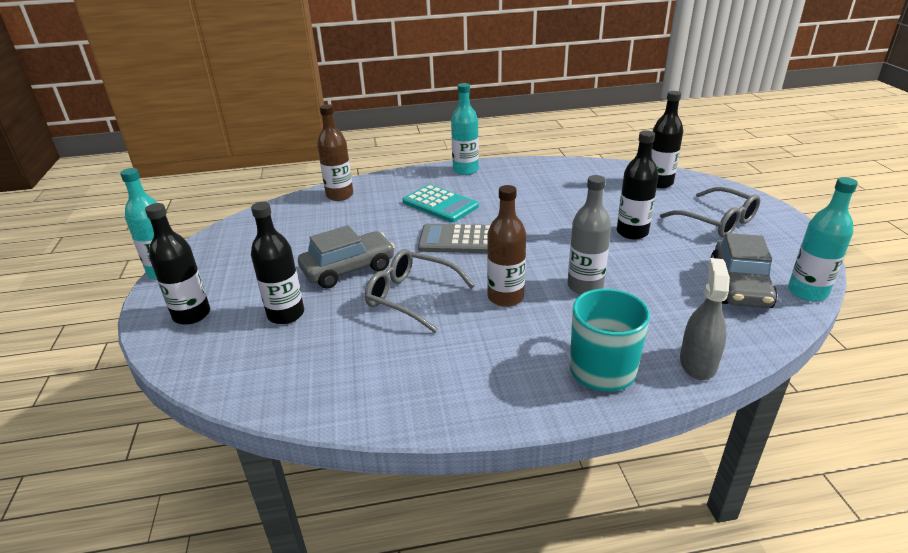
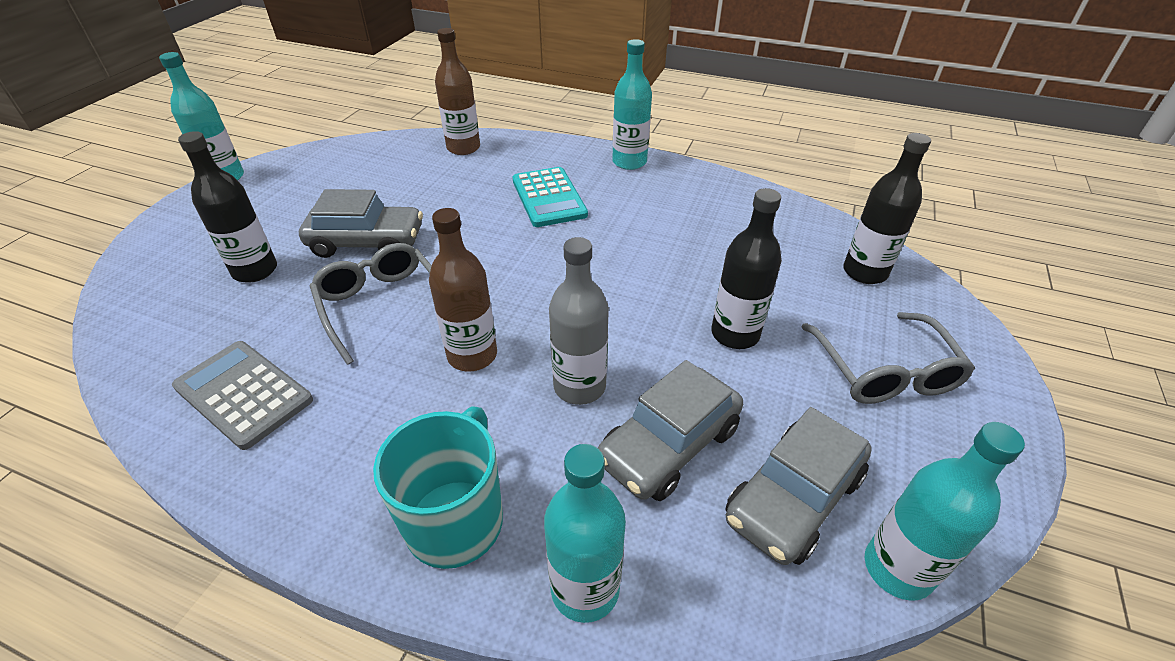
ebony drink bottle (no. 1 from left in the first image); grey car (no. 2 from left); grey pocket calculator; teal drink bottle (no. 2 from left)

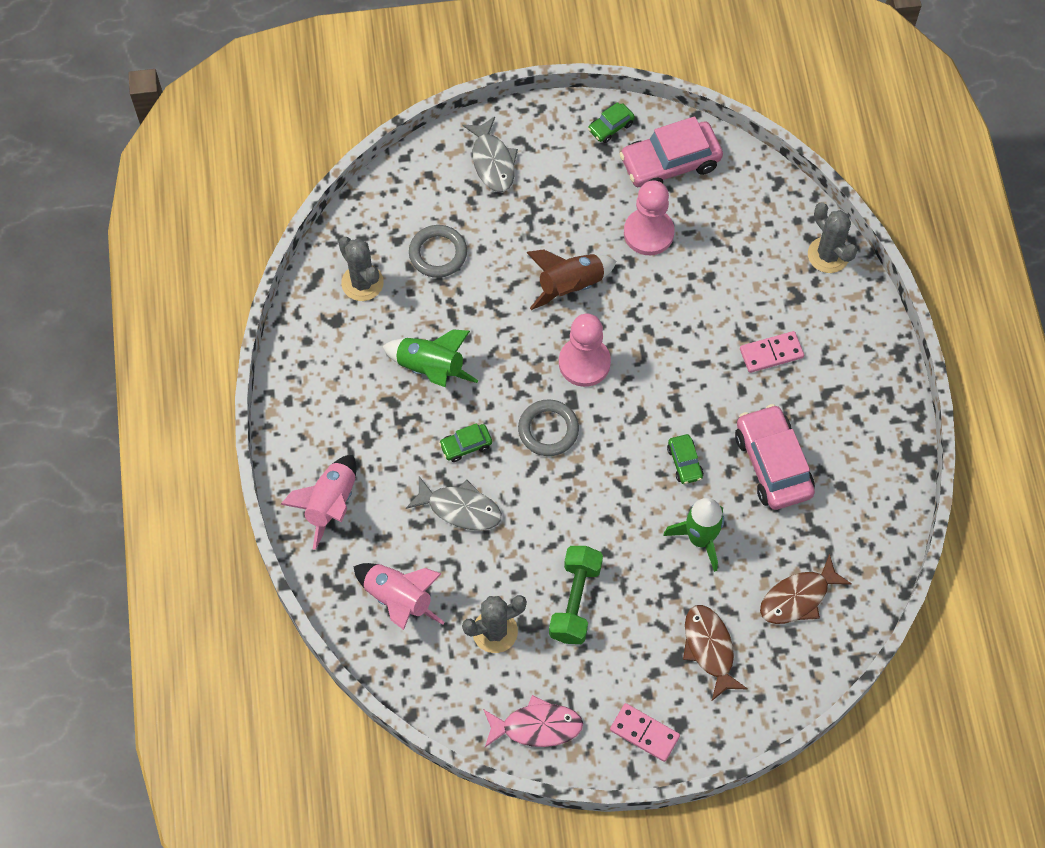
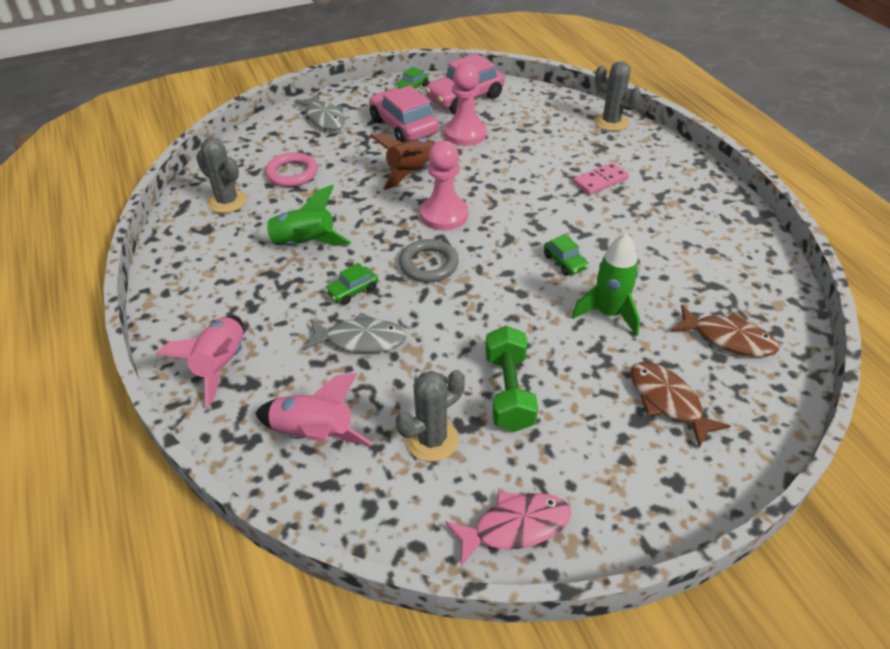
rosy domino piece (no. 1 from left in the first image); rosy car (no. 1 from left); rosy torus; russet toy fish (no. 2 from left)

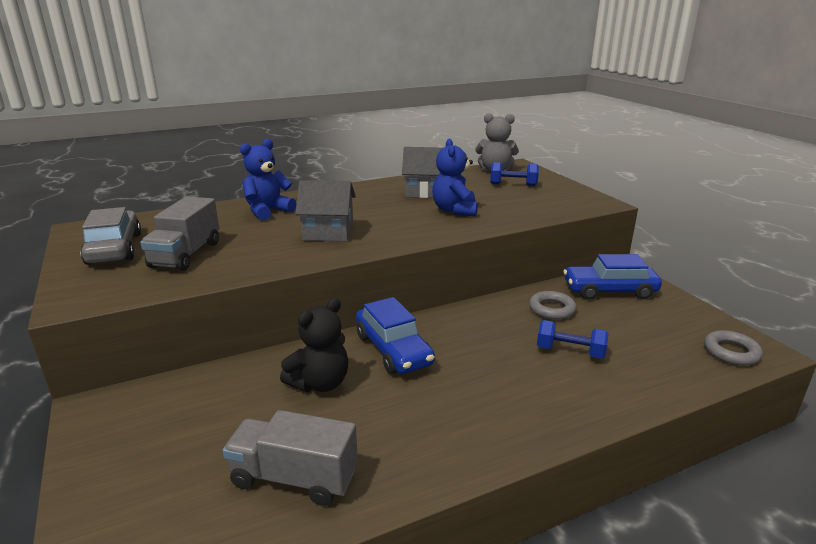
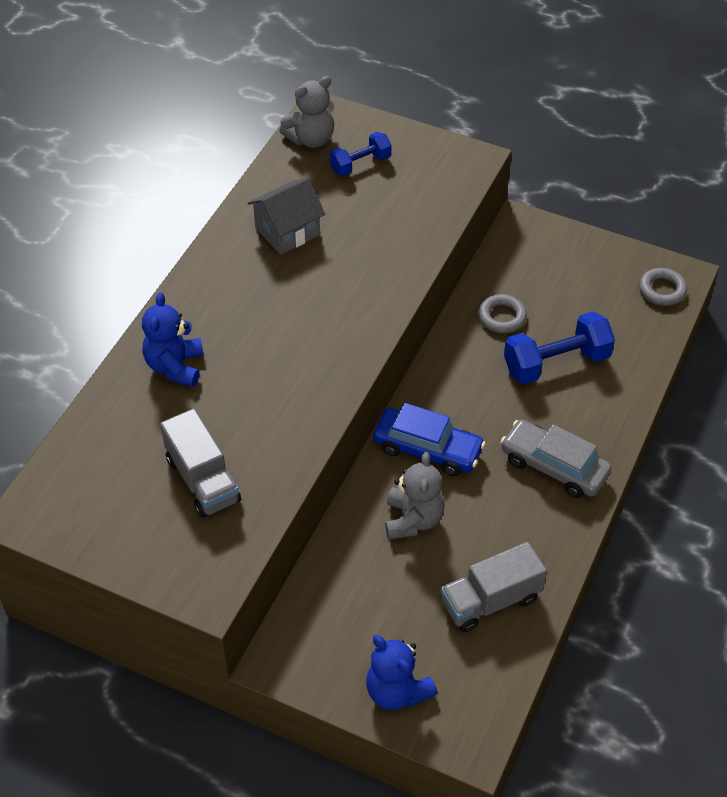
grey toy house (no. 1 from left in the first image); blue car (no. 2 from left in the first image); grey car; blue teddy bear (no. 2 from left); grey teddy bear (no. 2 from left); blue free weight (no. 2 from left)

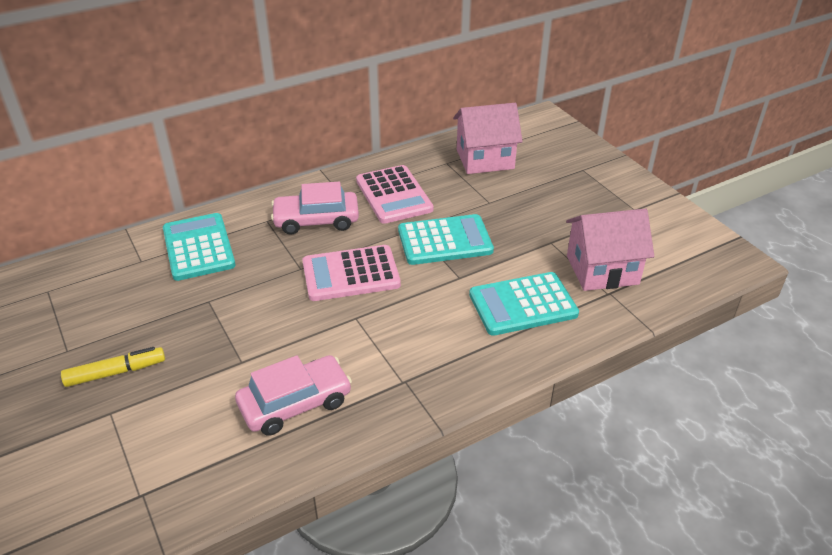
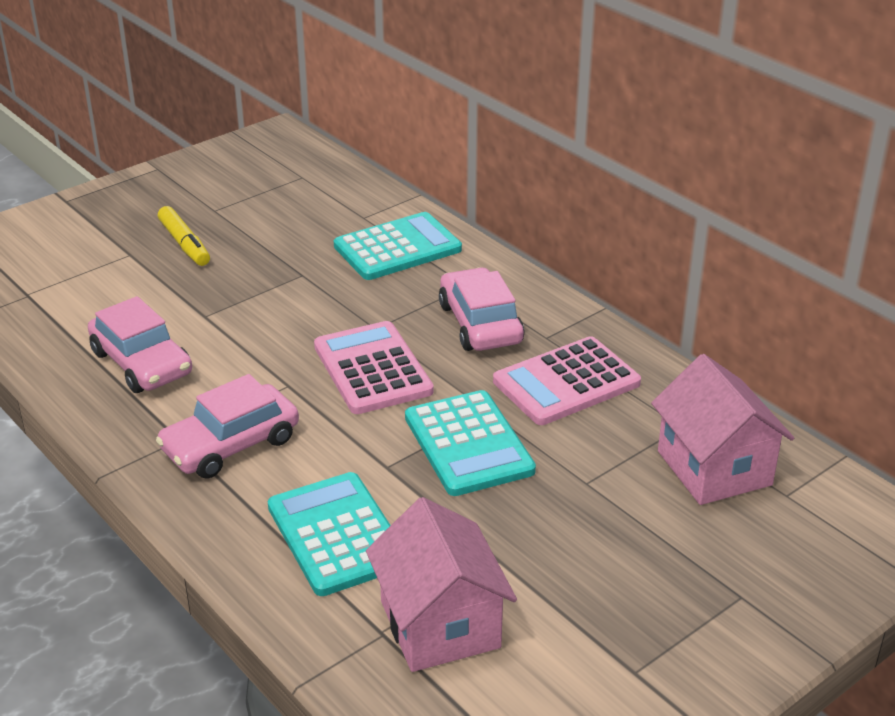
rosy car (no. 2 from left)

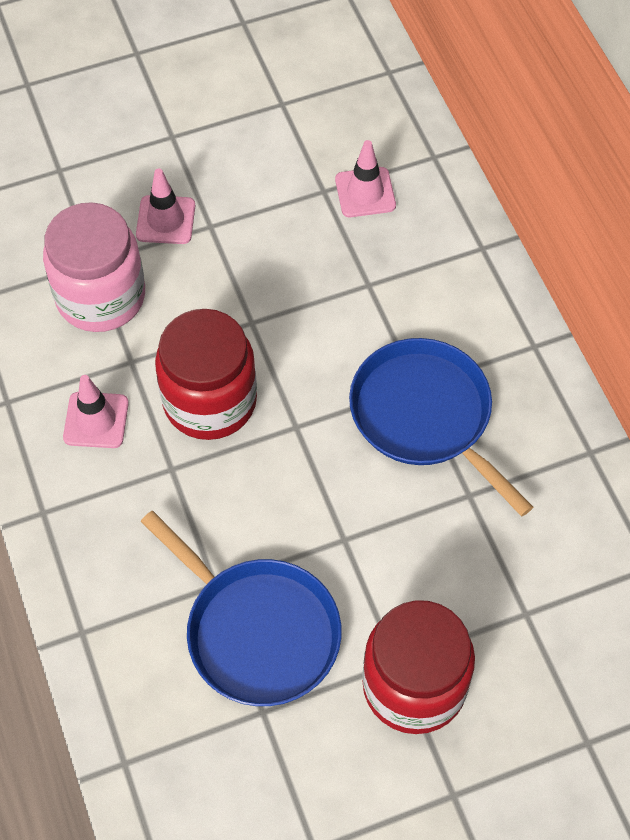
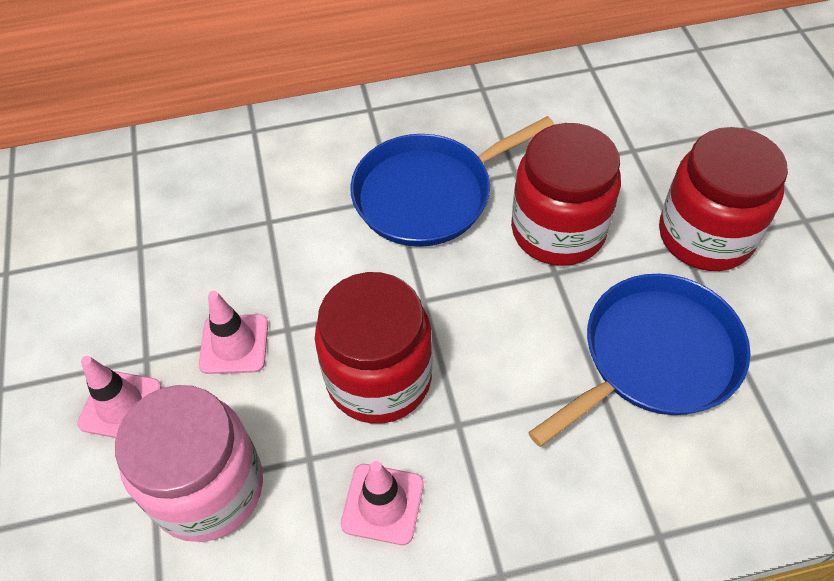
red jar (no. 2 from left); rosy traffic cone (no. 2 from left)

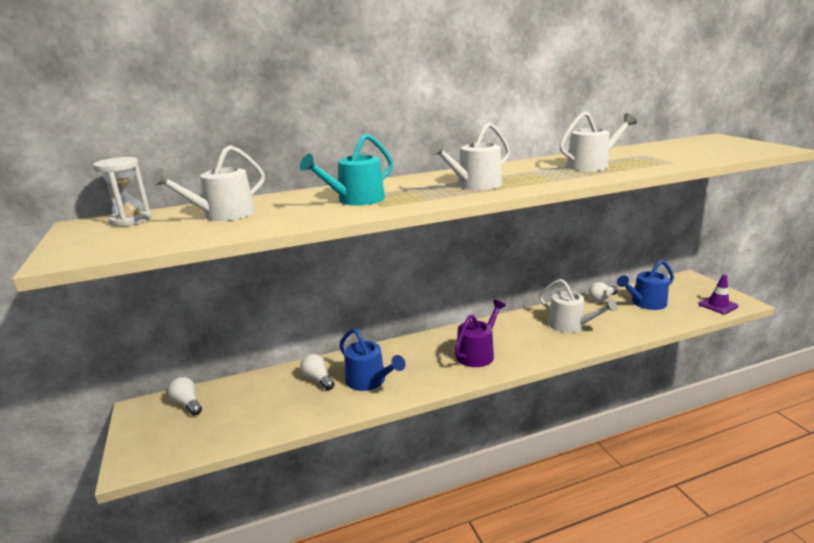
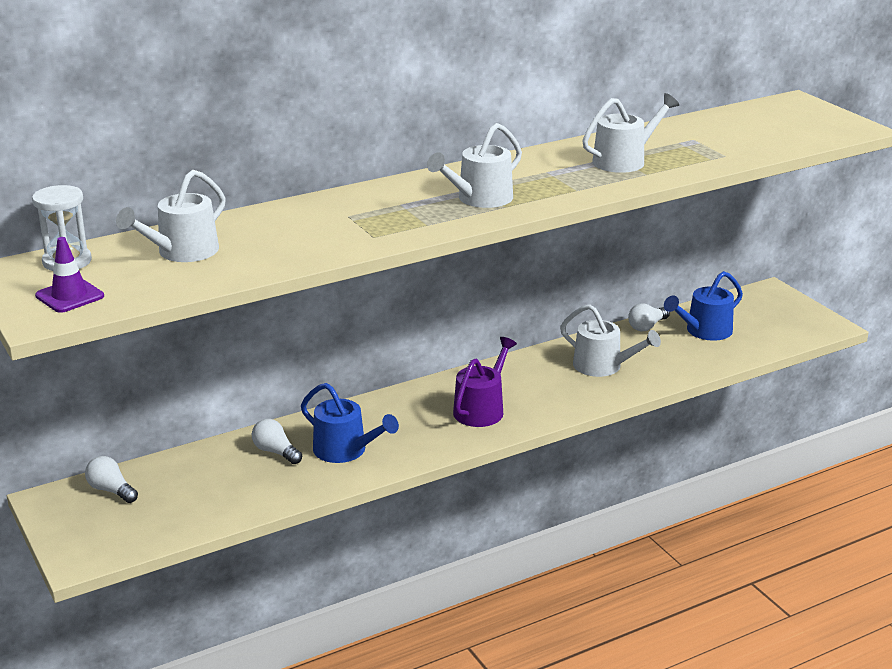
teal watering pot; purple traffic cone

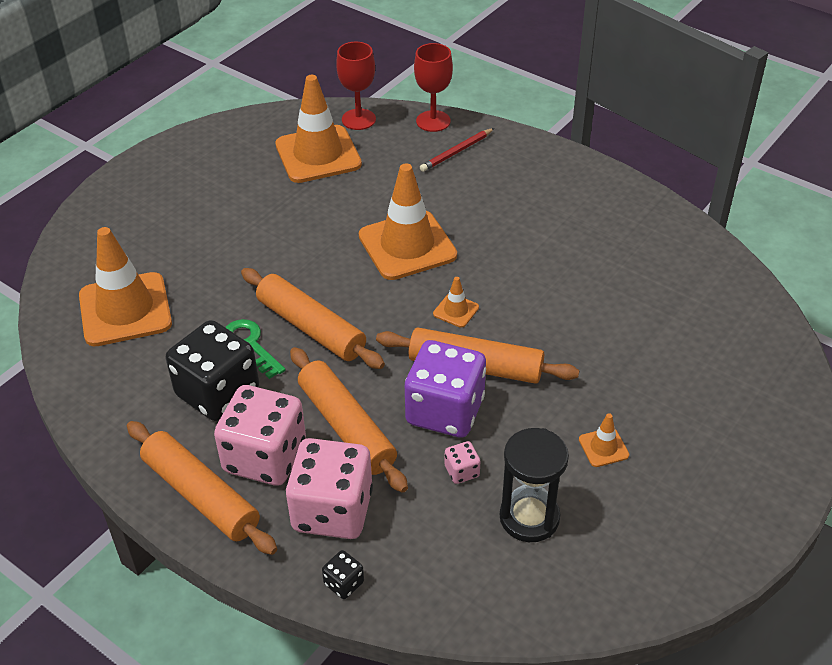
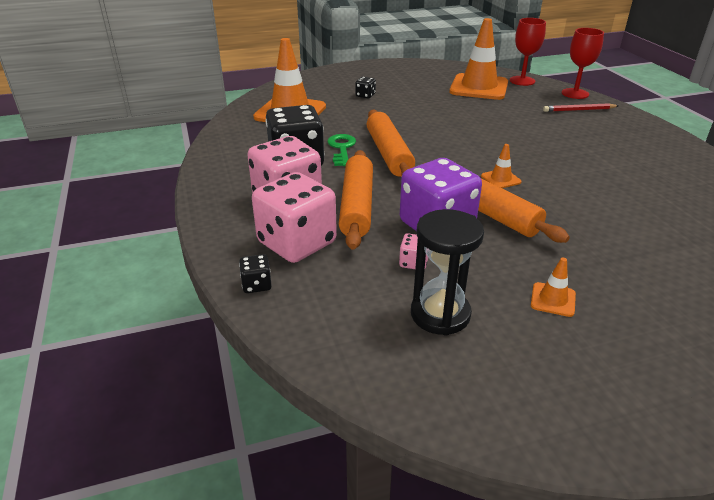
orange-coloured dough roller (no. 1 from left in the first image); orange-coloured traffic cone (no. 3 from left in the first image); ebony game die (no. 3 from left)

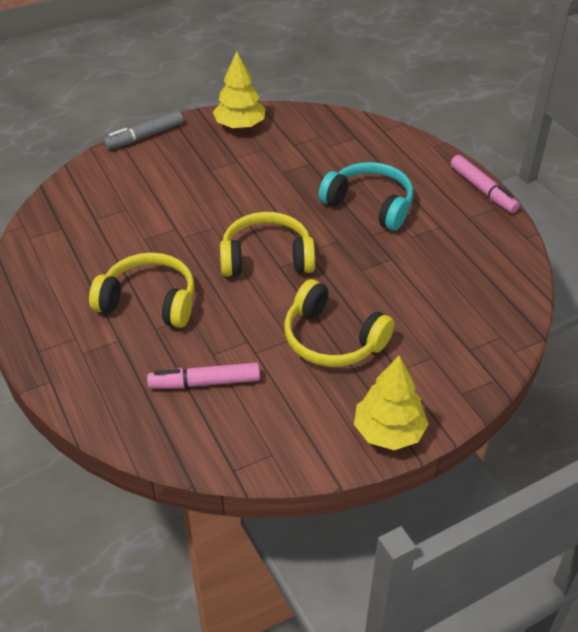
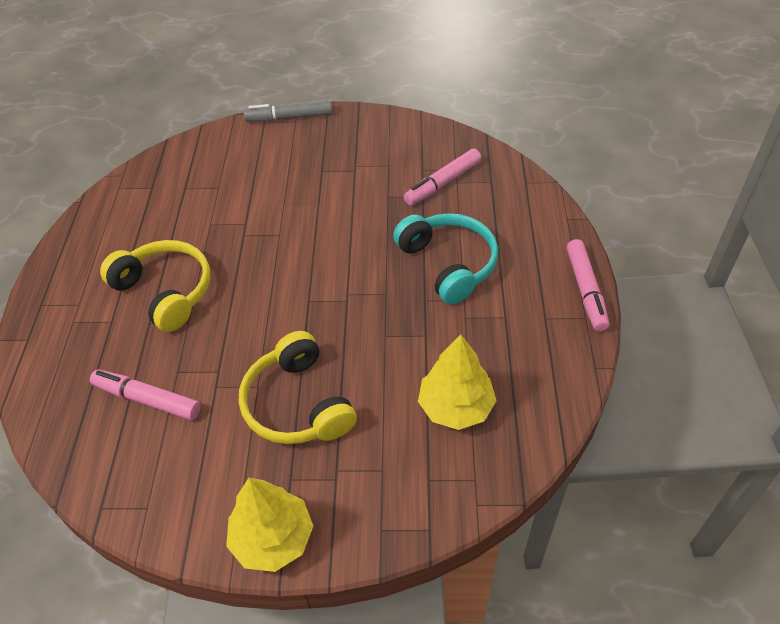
bright yellow headset (no. 2 from left in the first image); rosy felt pen (no. 2 from left); bright yellow fir tree (no. 2 from left)

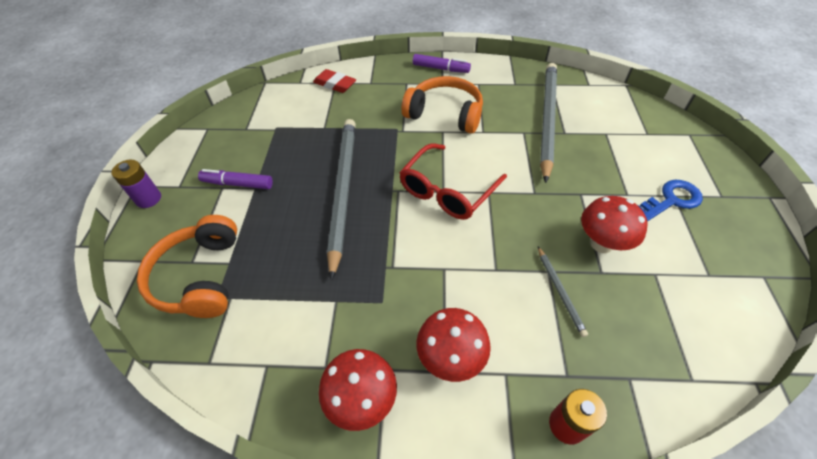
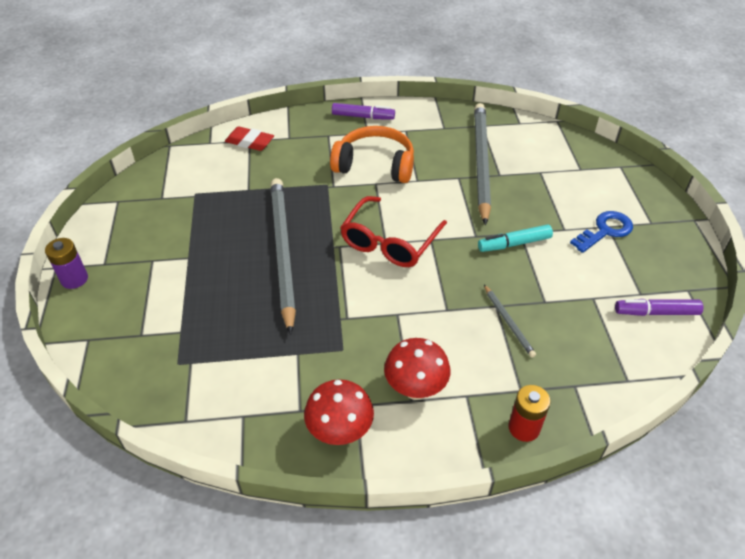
orange-coloured headset (no. 1 from left in the first image); red fungus (no. 3 from left in the first image); teal felt pen; purple felt pen (no. 2 from left)

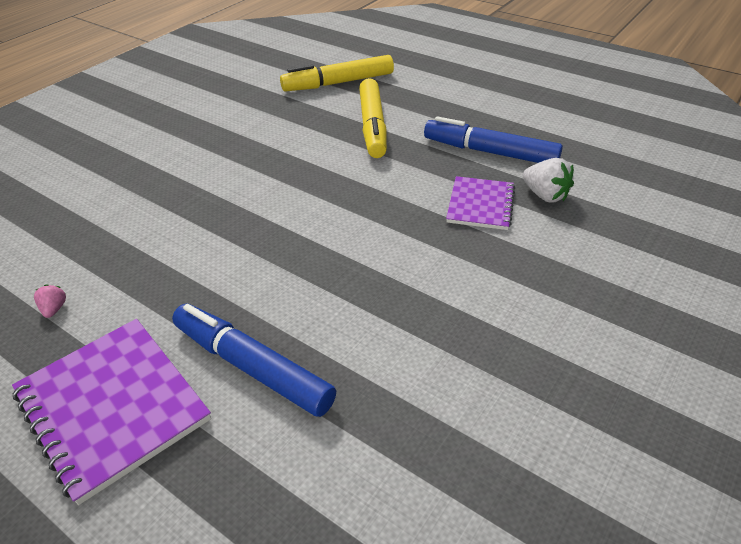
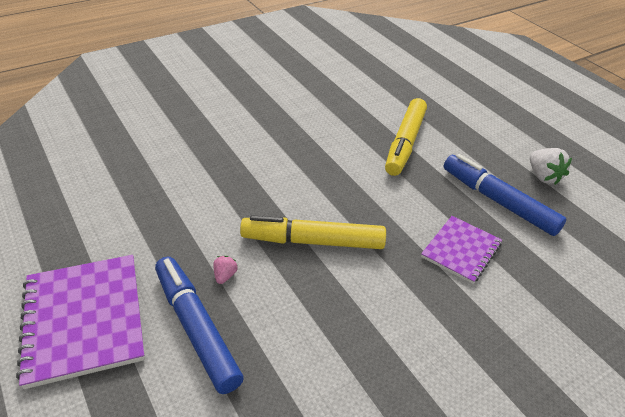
rosy berry; bright yellow felt pen (no. 1 from left); snow-white berry

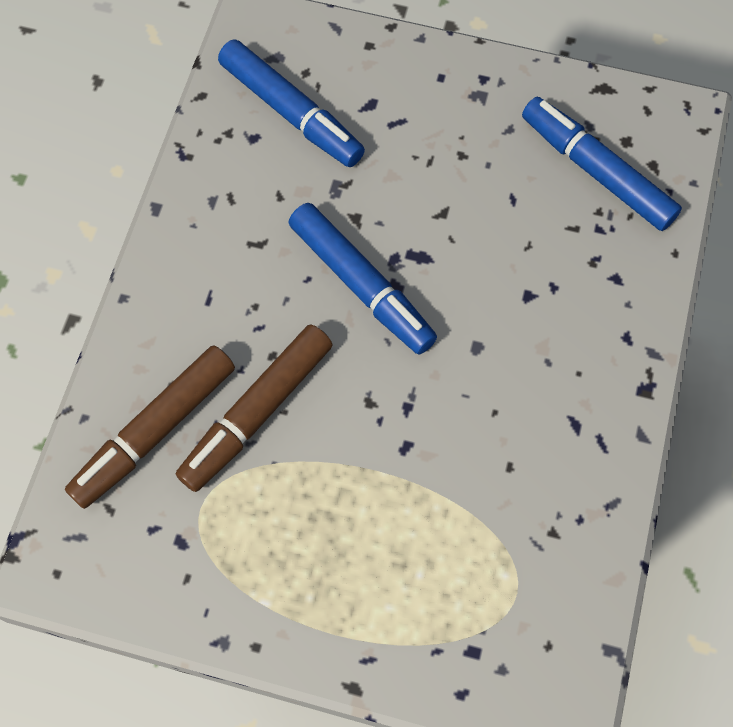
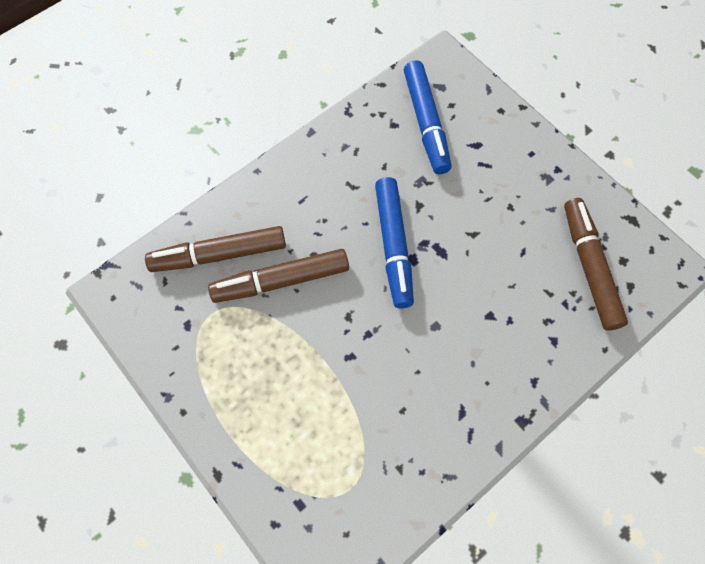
russet felt pen (no. 3 from left)

